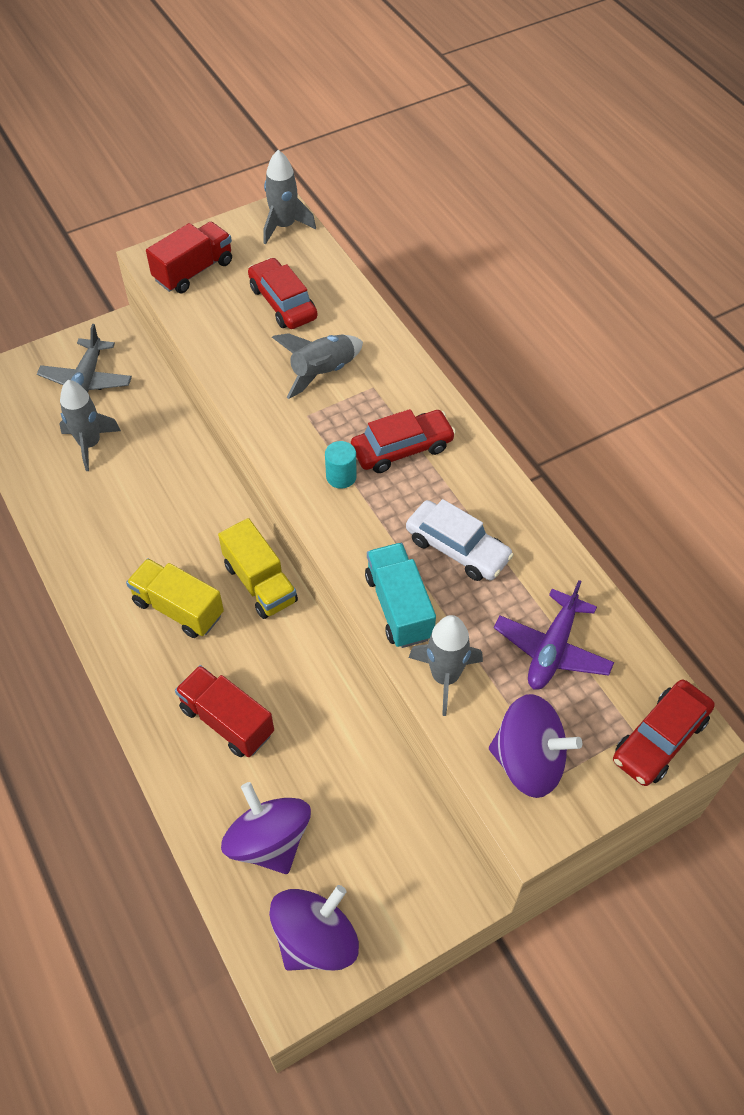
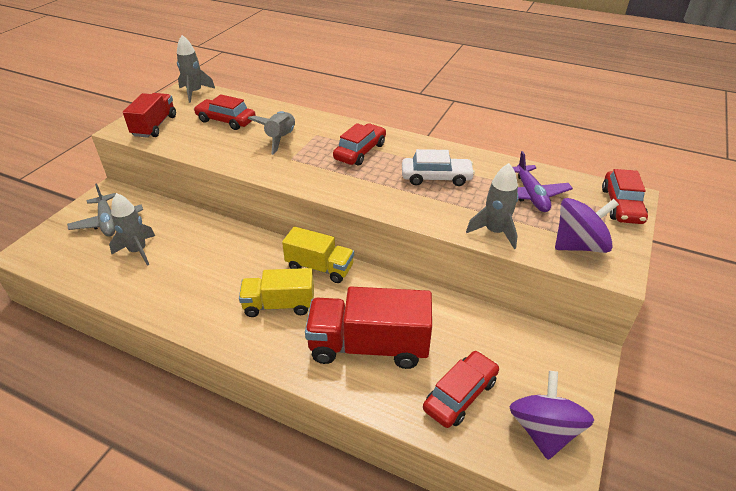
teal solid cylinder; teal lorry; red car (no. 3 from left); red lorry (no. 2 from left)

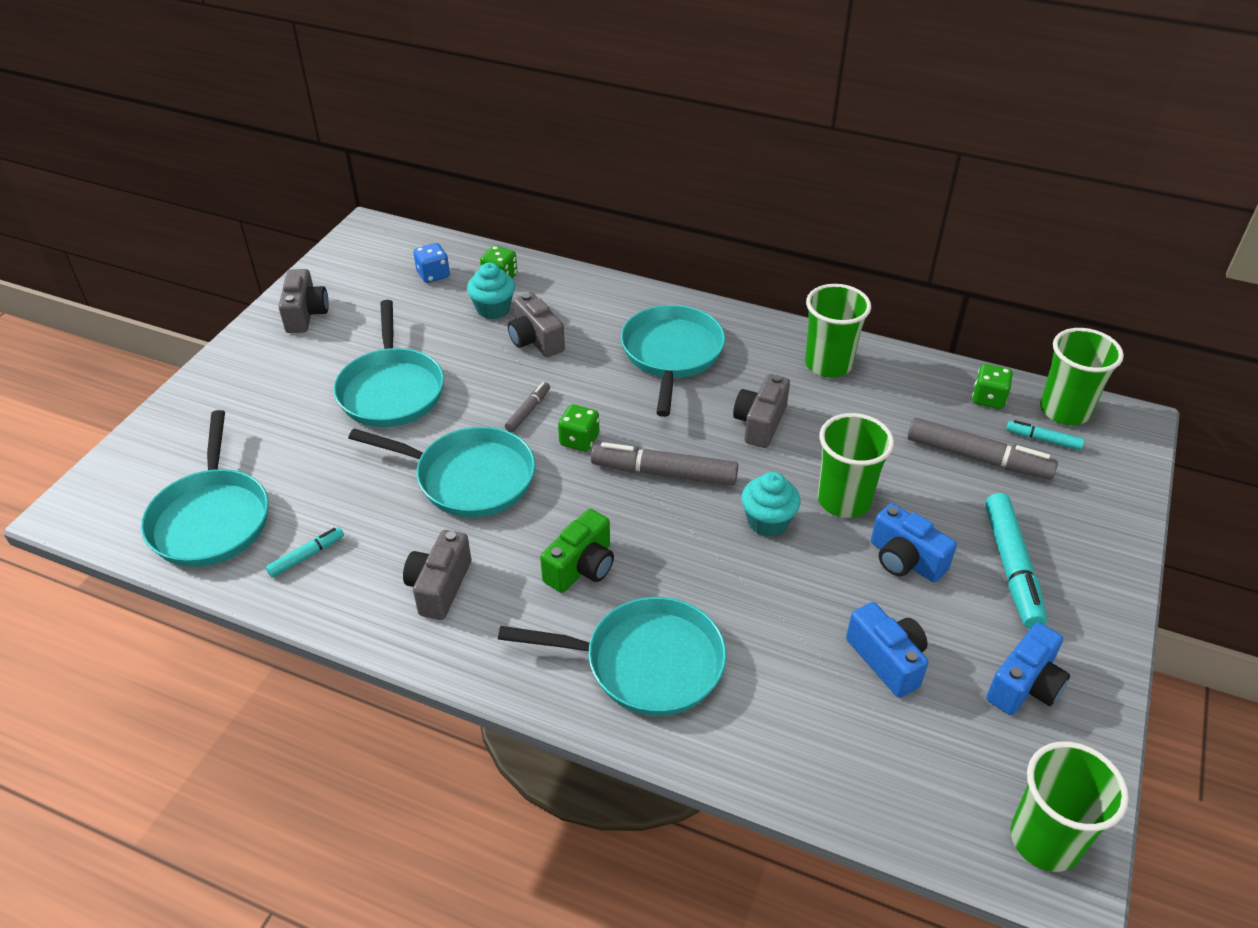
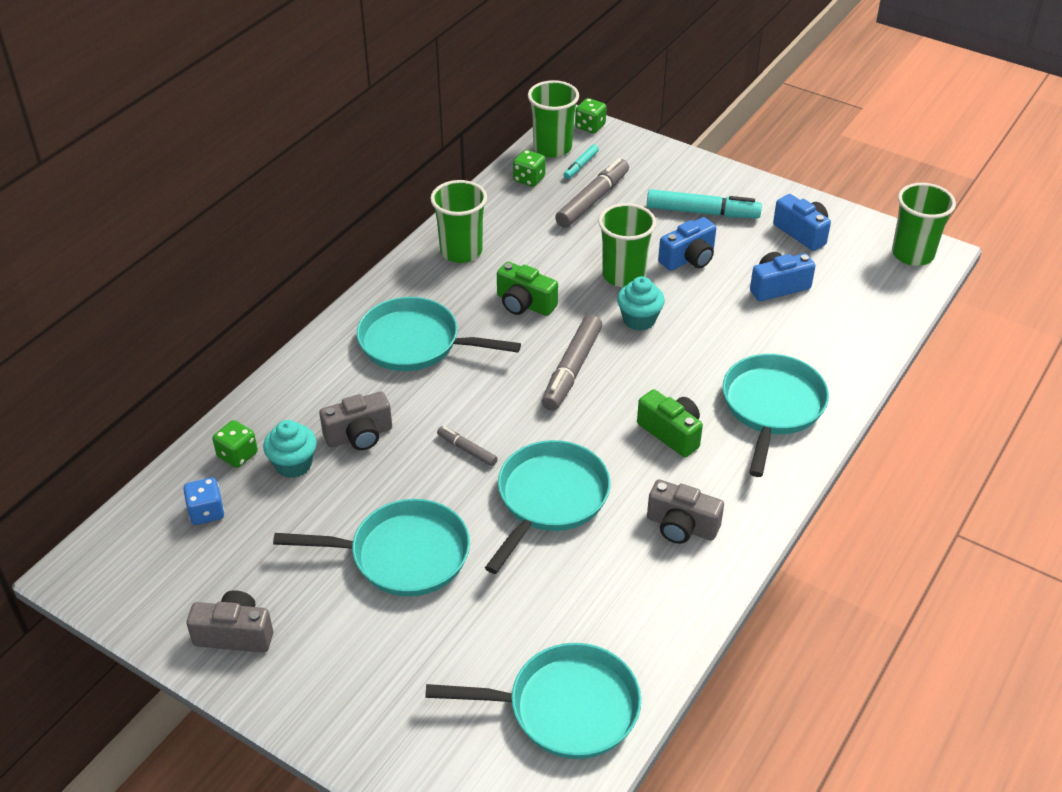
teal felt pen (no. 1 from left in the first image); leaf-green game die (no. 3 from left); leaf-green camera (no. 1 from left)

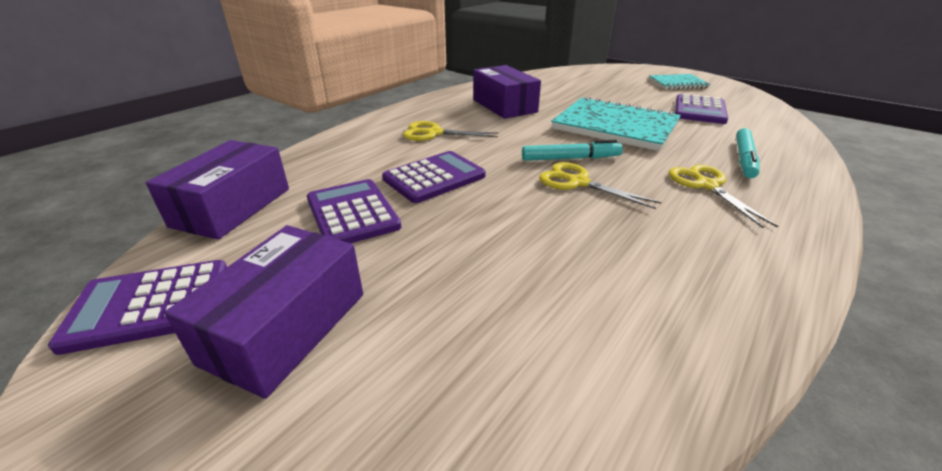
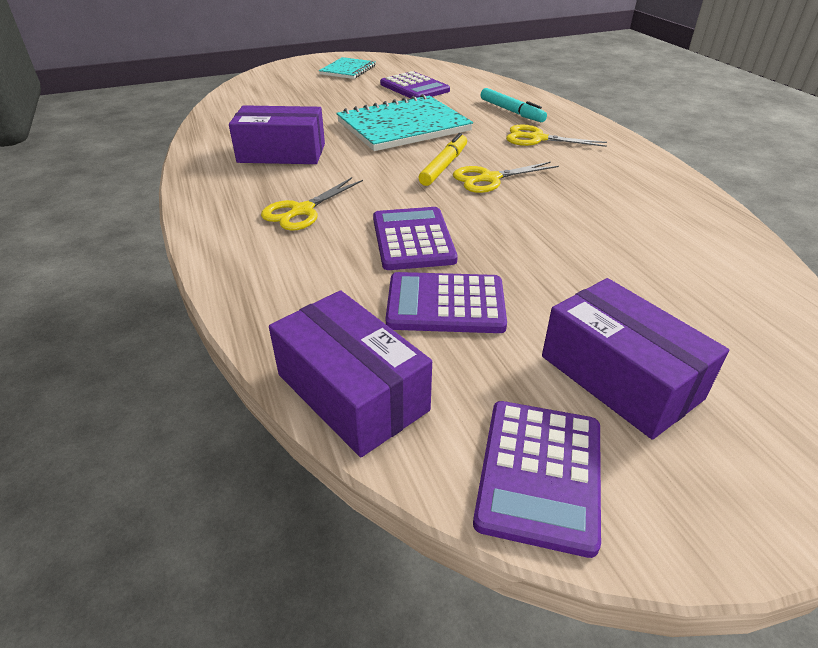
bright yellow felt pen

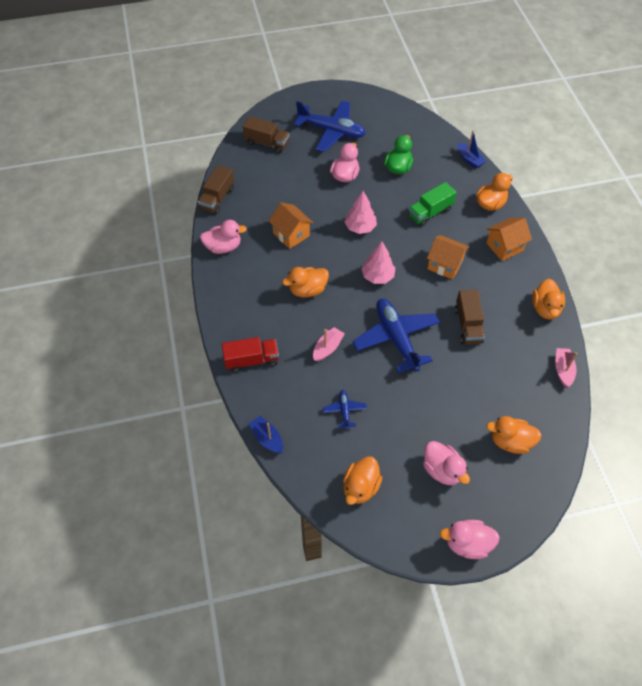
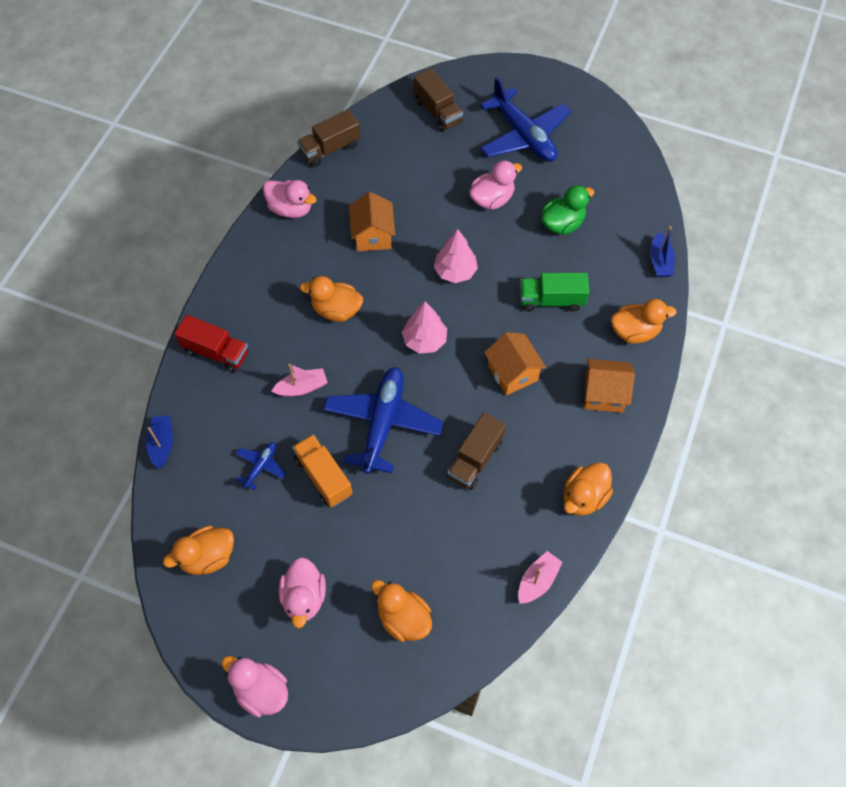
orange-coloured lorry

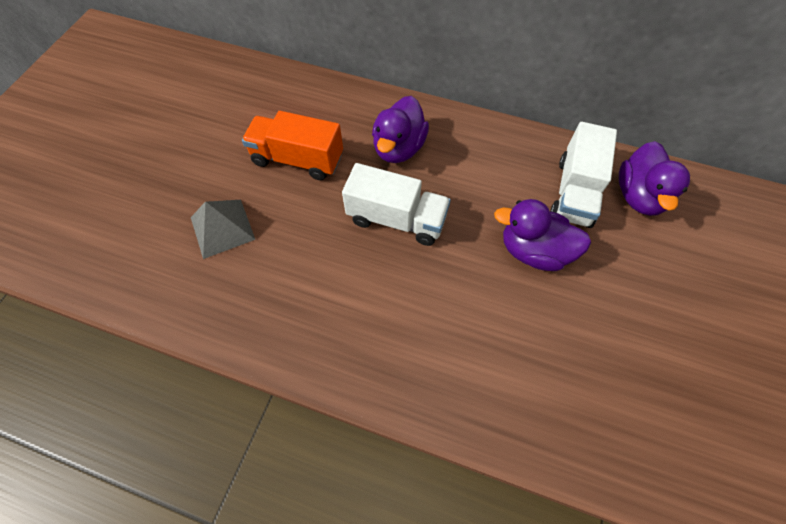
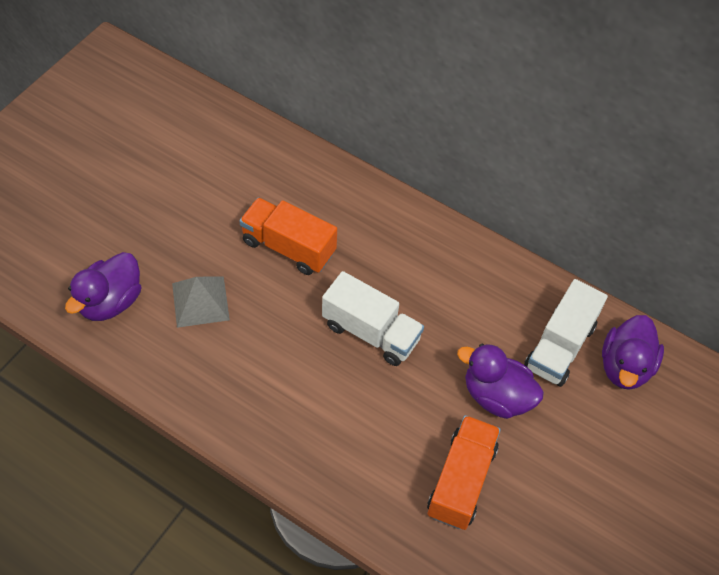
orange-coloured lorry (no. 2 from left); purple rubber duck (no. 1 from left)

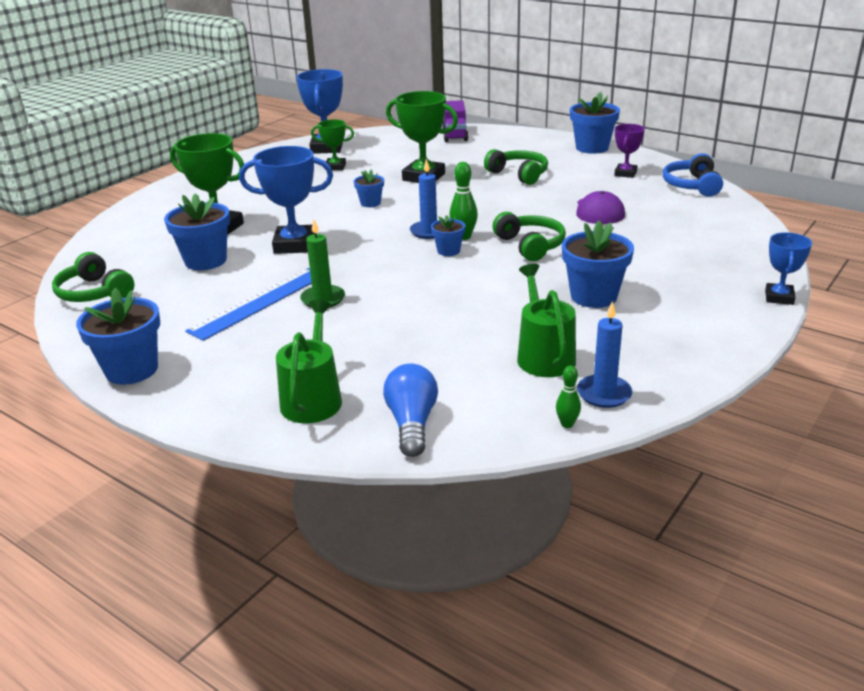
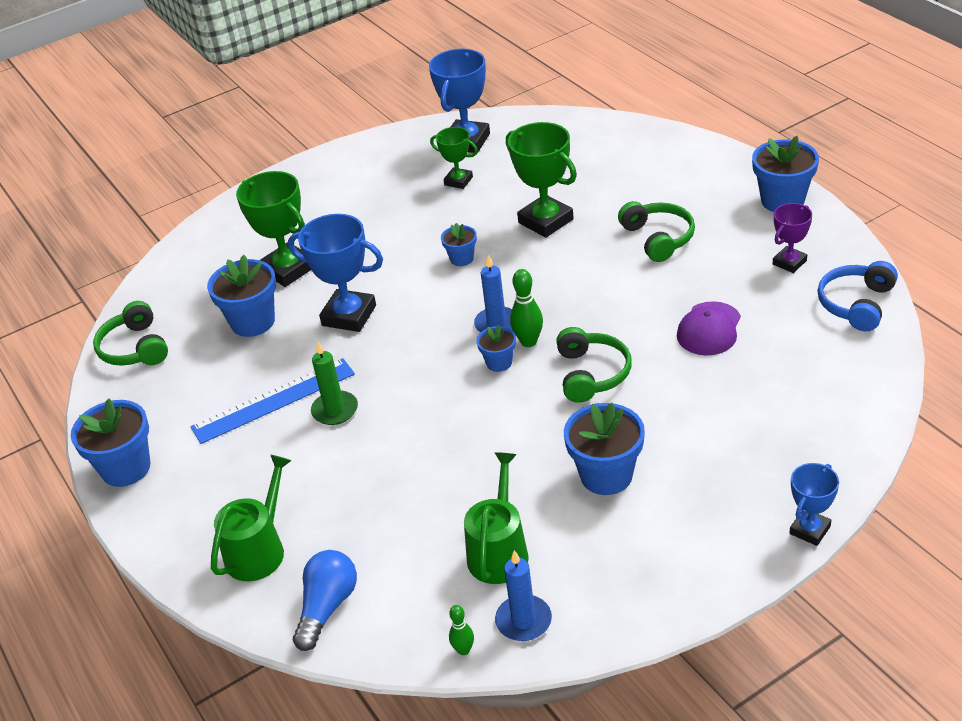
purple lorry

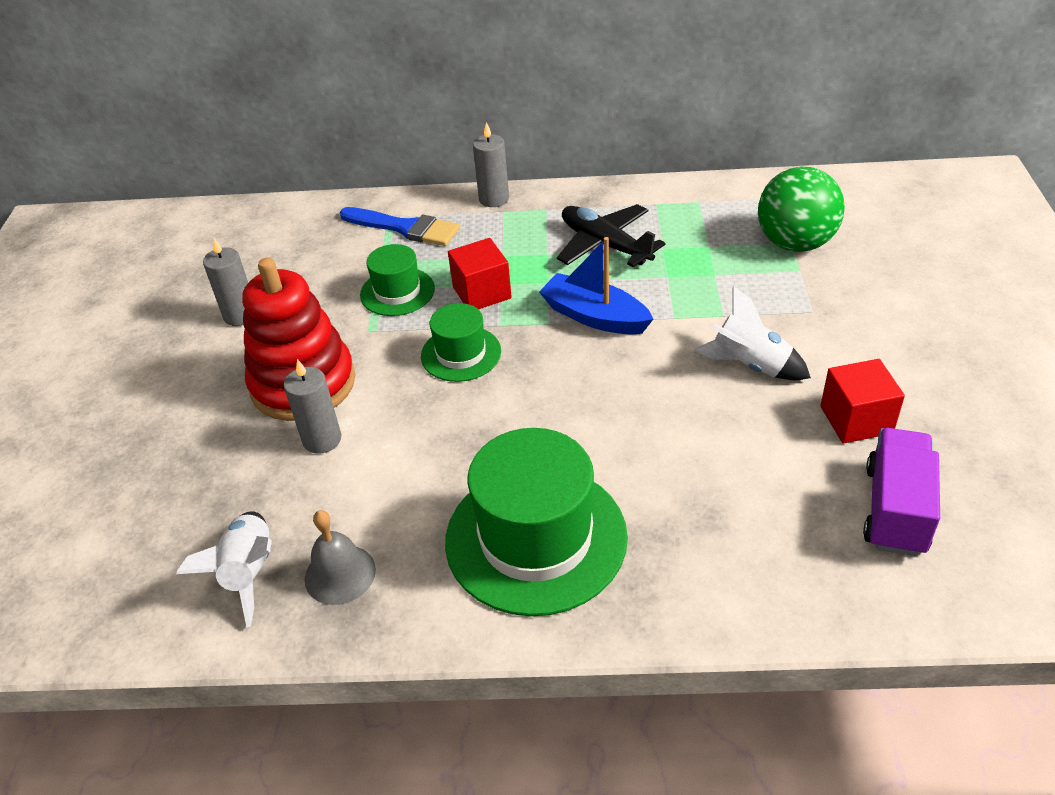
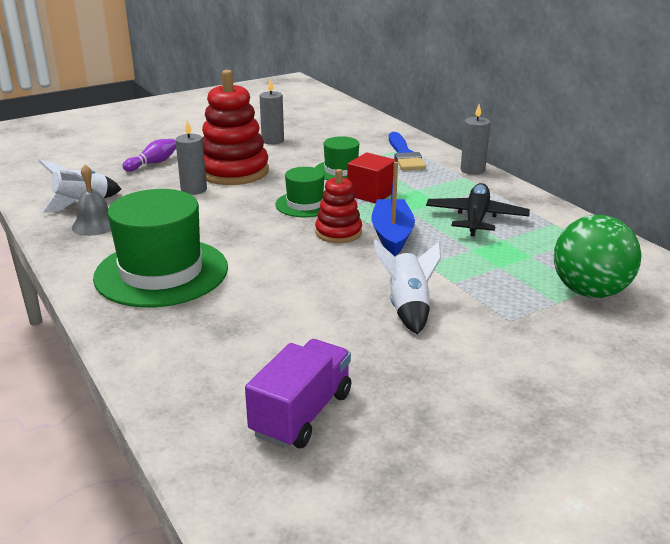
red cube (no. 2 from left in the first image); purple skittle; red ring stacker (no. 2 from left); purple lorry

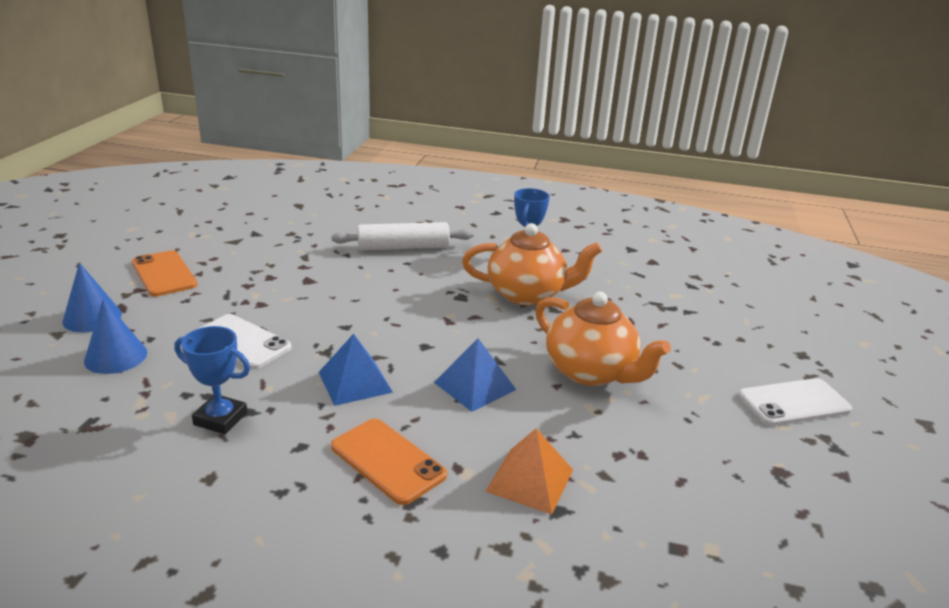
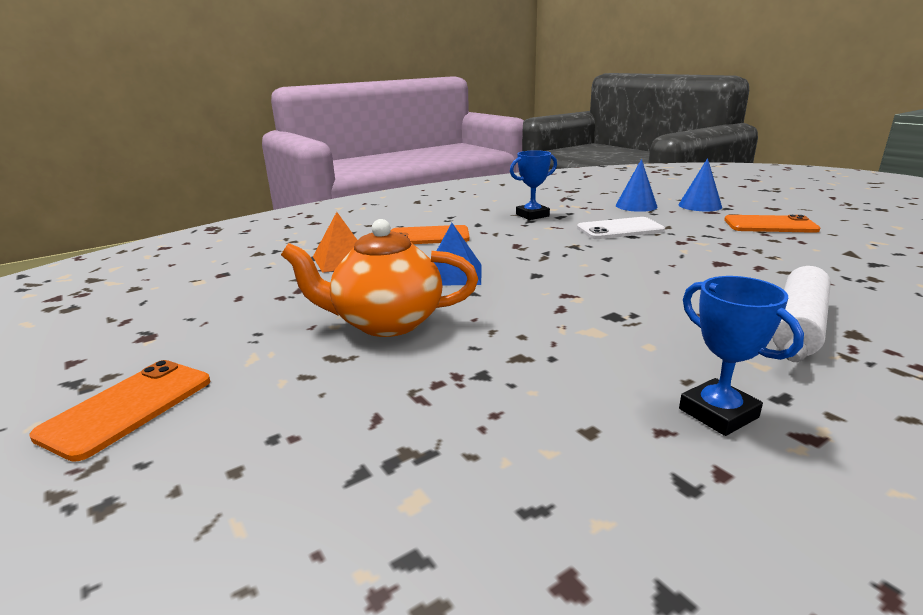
blue pyramid (no. 1 from left in the first image); orange-coloured teapot (no. 1 from left in the first image); orange-coloured smartphone (no. 1 from left)

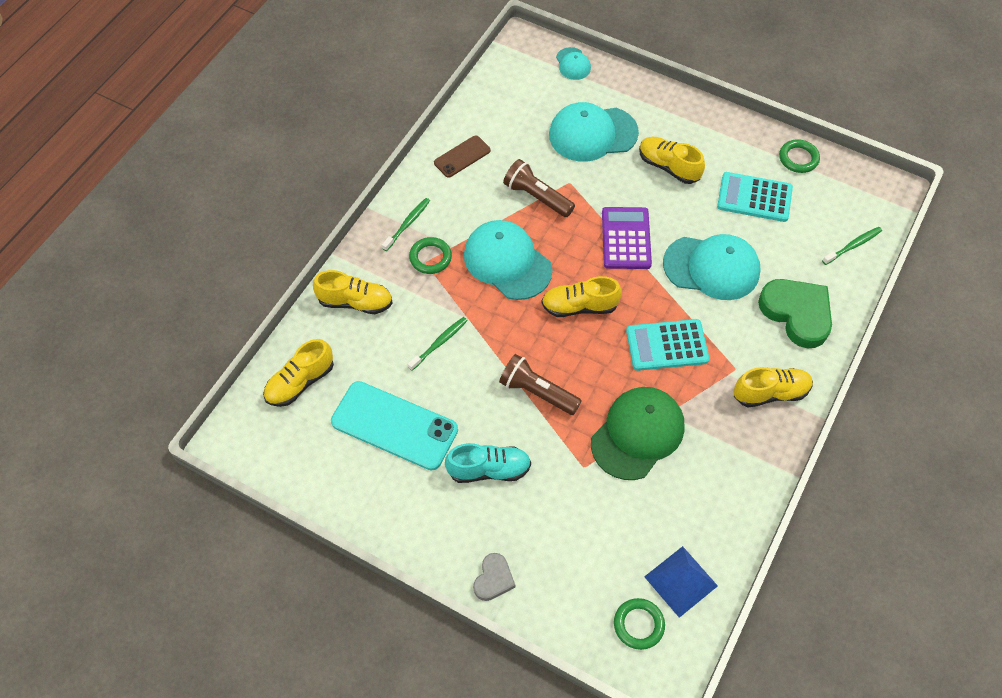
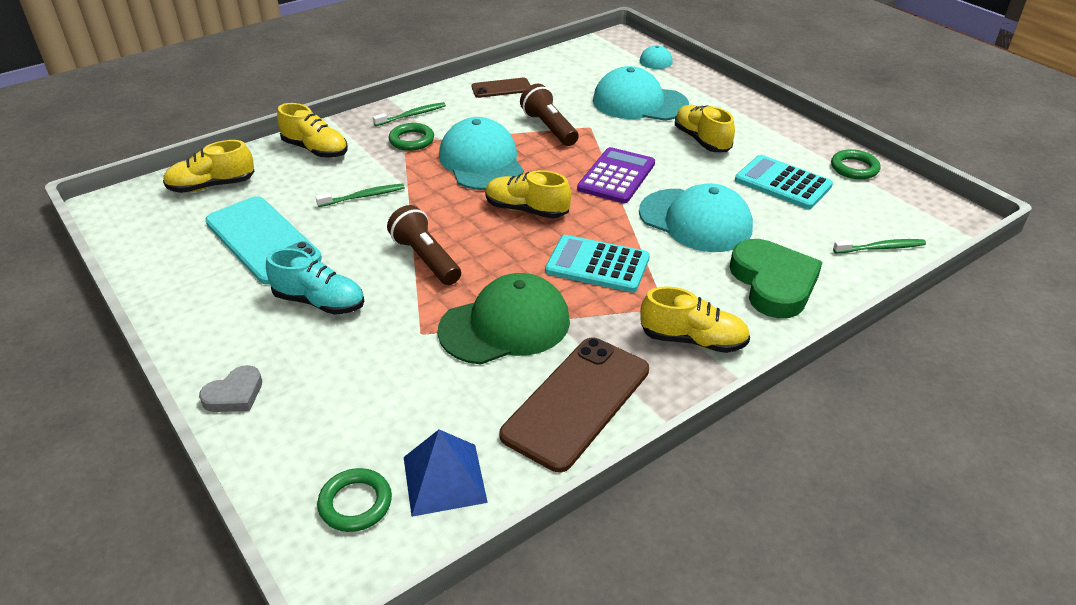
russet smartphone (no. 2 from left)

